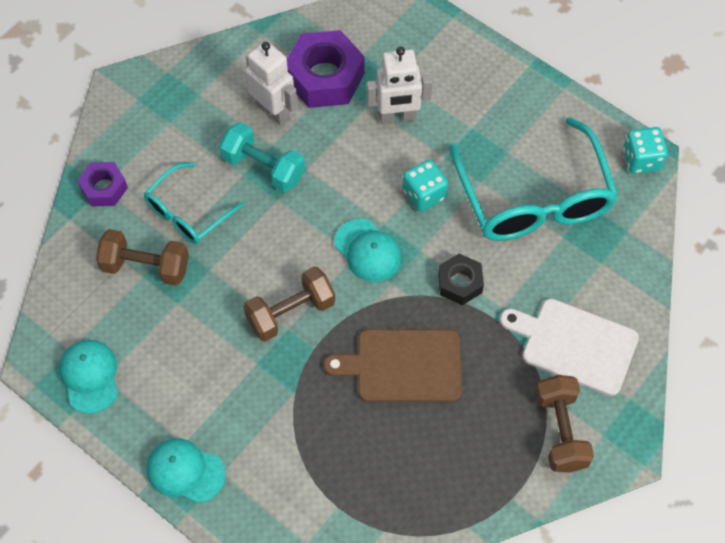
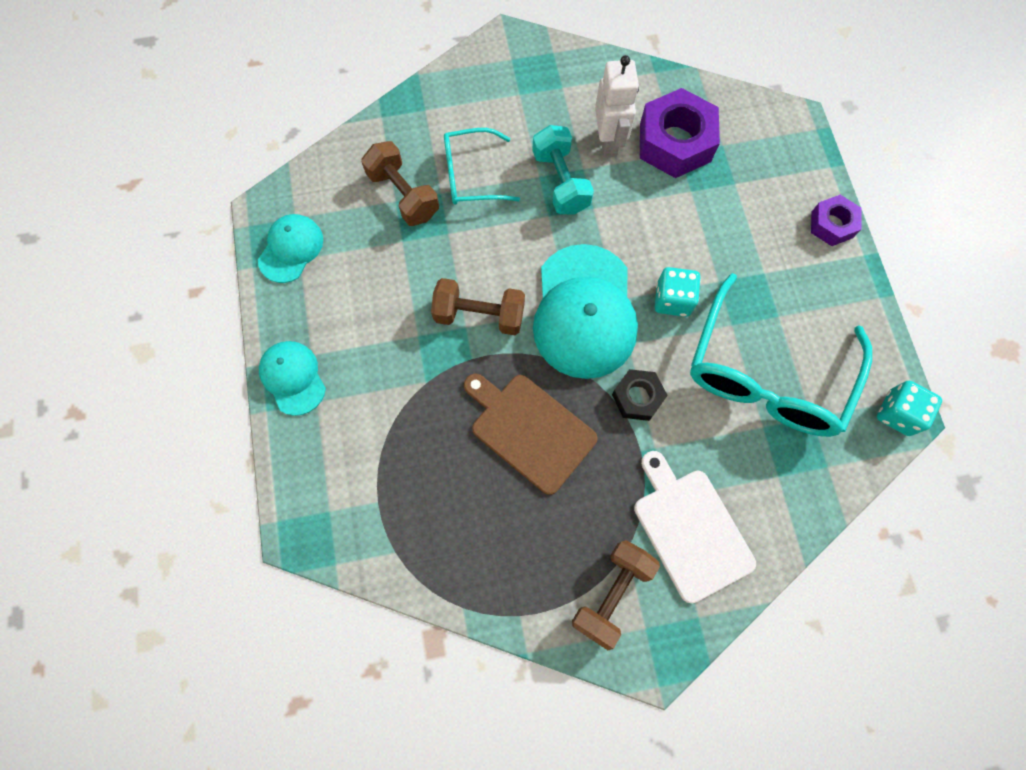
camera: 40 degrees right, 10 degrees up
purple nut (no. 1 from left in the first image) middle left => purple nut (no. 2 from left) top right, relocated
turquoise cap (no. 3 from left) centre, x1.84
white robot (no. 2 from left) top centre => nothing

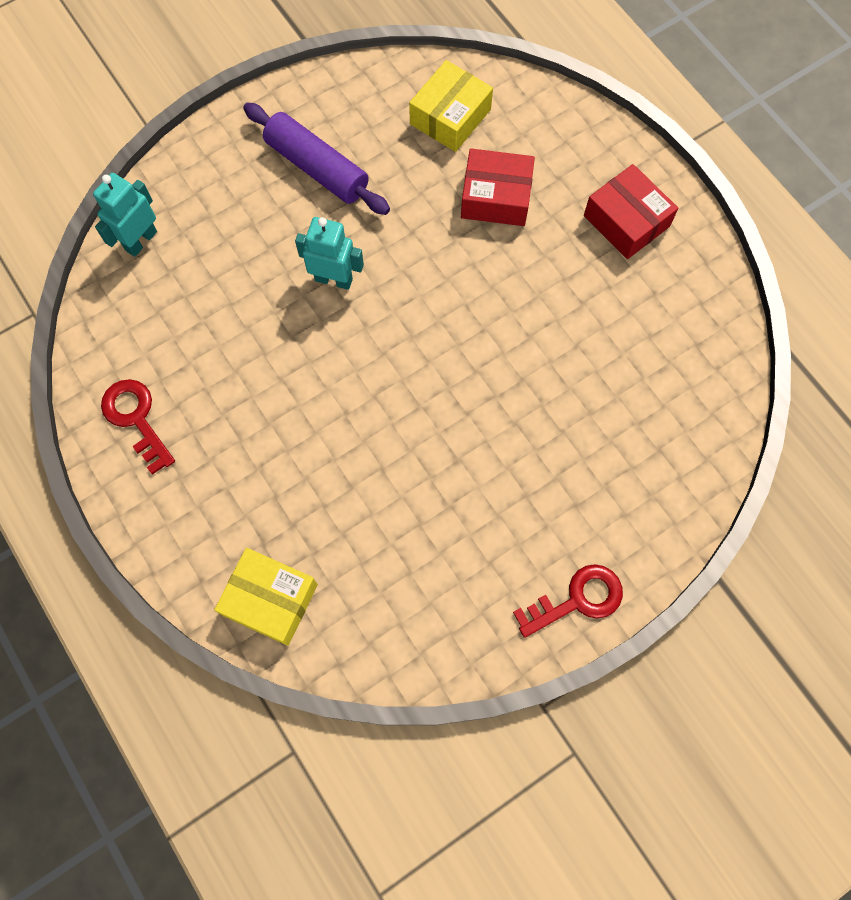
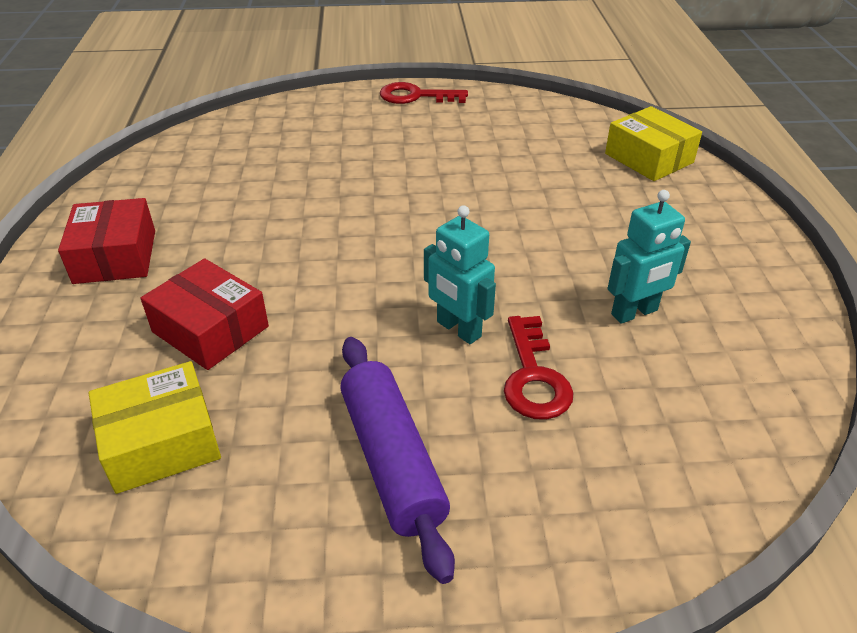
camera: 150 degrees left, 30 degrees down
turquoise robot (no. 1 from left in the first image) top left => turquoise robot (no. 2 from left) middle right, relocated
red key (no. 1 from left in the first image) middle left => red key (no. 2 from left) centre, relocated

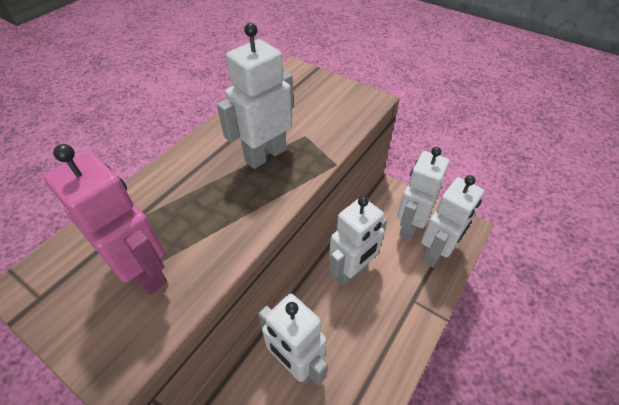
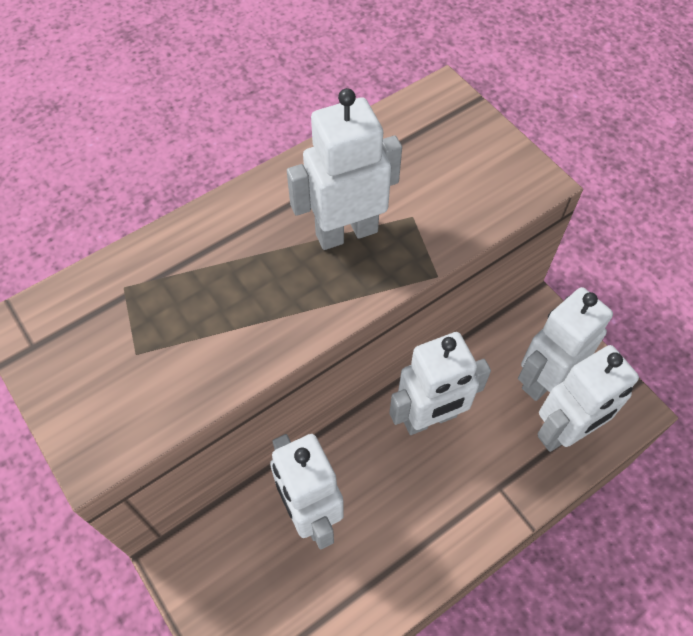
camera: 20 degrees right, 10 degrees up
pink robot middle left => nothing

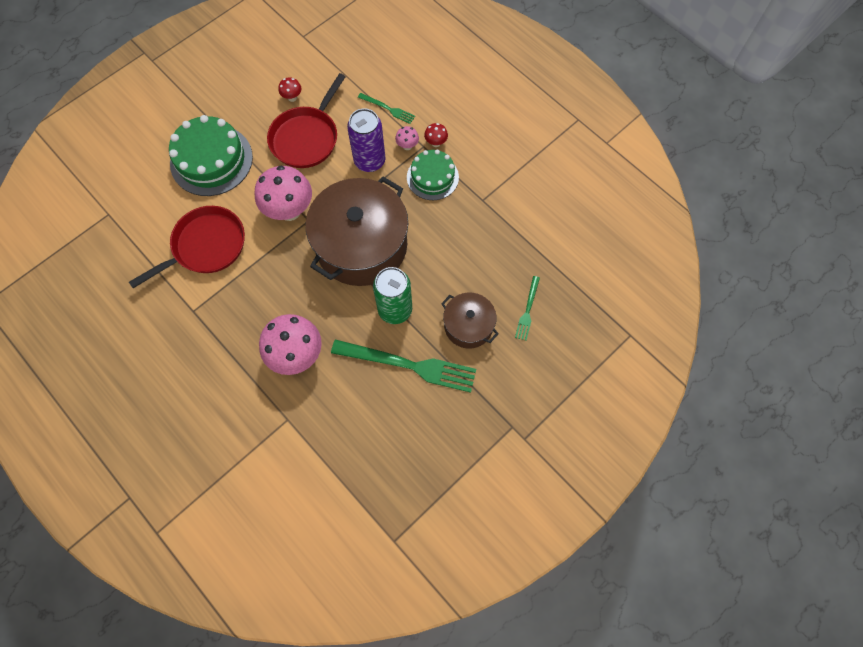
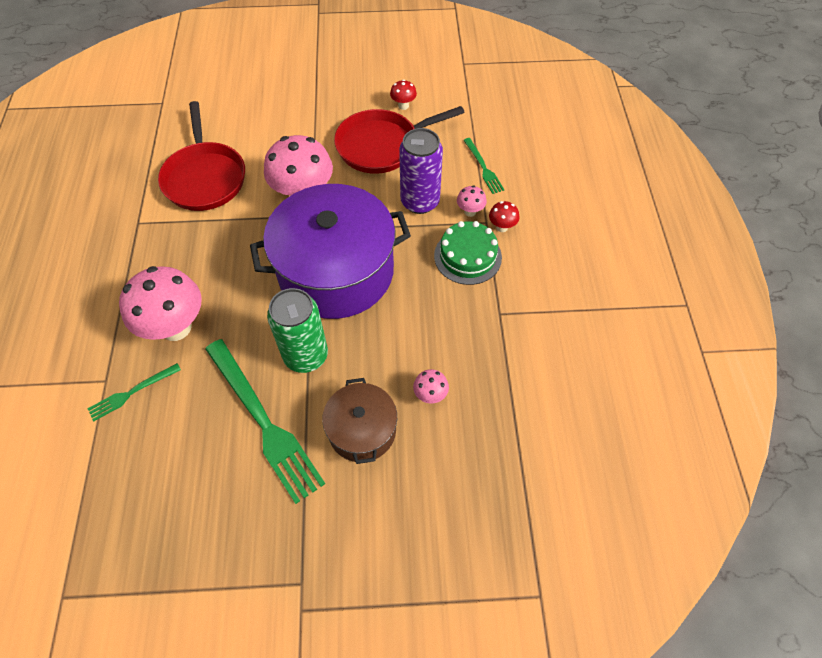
camera: 40 degrees right, 10 degrees down
red pan (no. 1 from left) middle left => red pan (no. 1 from left) top left, 75 degrees clockwise
green cake (no. 1 from left) top left => nothing
brown pot (no. 1 from left) centre => purple pot centre
green fork (no. 3 from left in the first image) centre => green fork (no. 1 from left) middle left, relocated
nothing => pink mushroom (no. 3 from left) centre

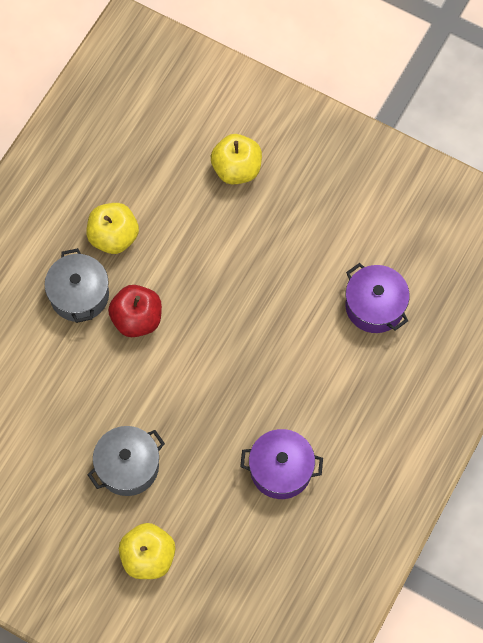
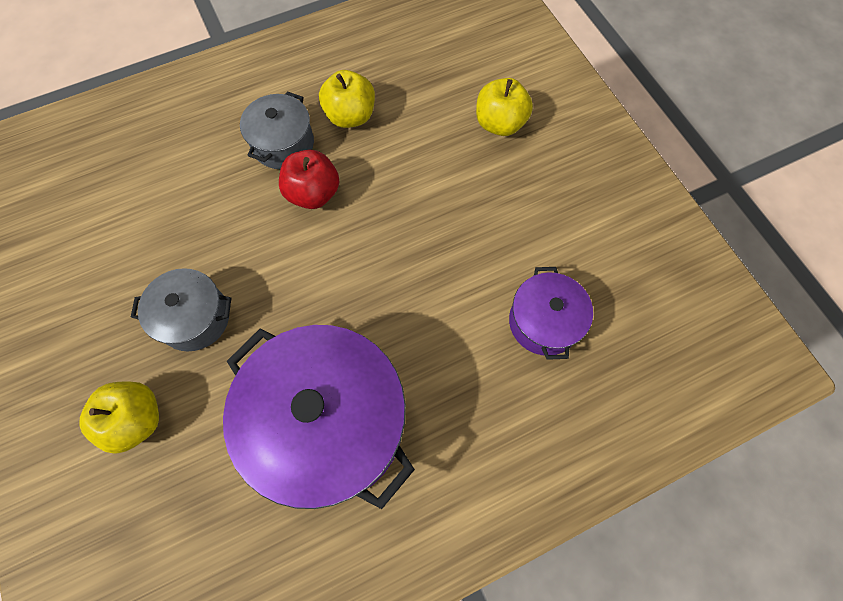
camera: 35 degrees right, 0 degrees up
purple pot (no. 1 from left) bottom centre, x1.95

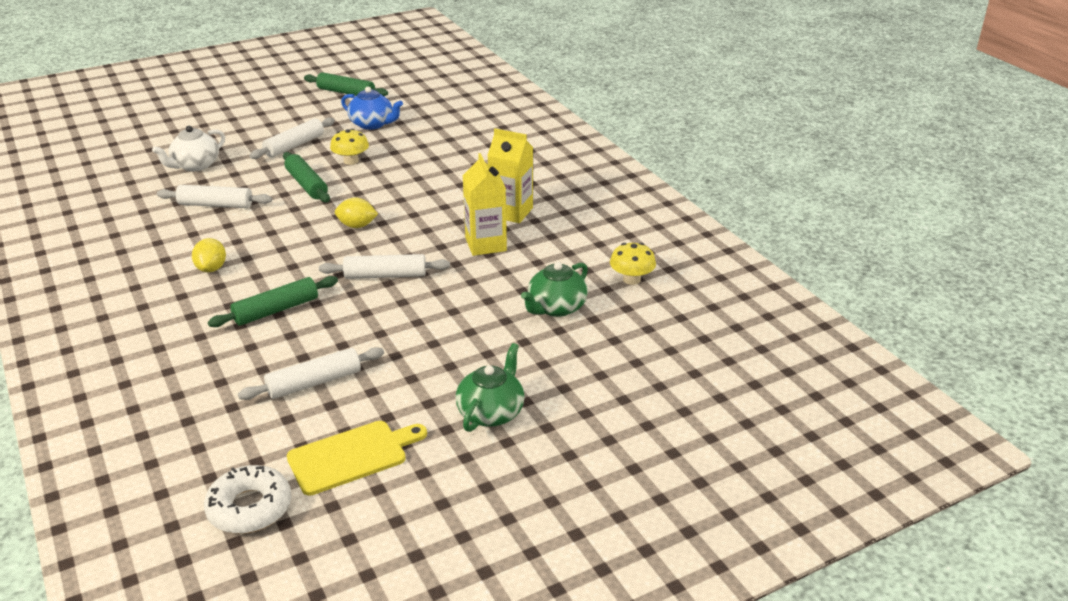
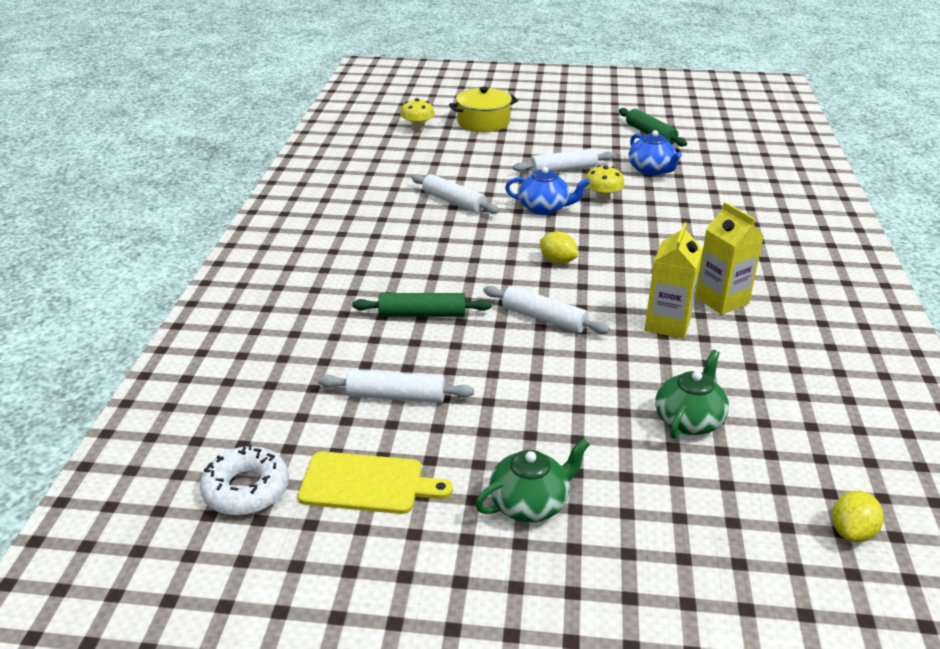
camera: 35 degrees right, 0 degrees up
white teapot top left => nothing
yellow lemon (no. 1 from left in the first image) middle left => yellow lemon (no. 2 from left) bottom right, relocated
green rolling pin (no. 2 from left) top left => blue teapot (no. 1 from left) top centre
green teapot (no. 2 from left) centre => green teapot (no. 2 from left) middle right, 135 degrees clockwise
yellow mushroom (no. 2 from left in the first image) centre => yellow mushroom (no. 1 from left) top centre, relocated
nothing => yellow pot top centre

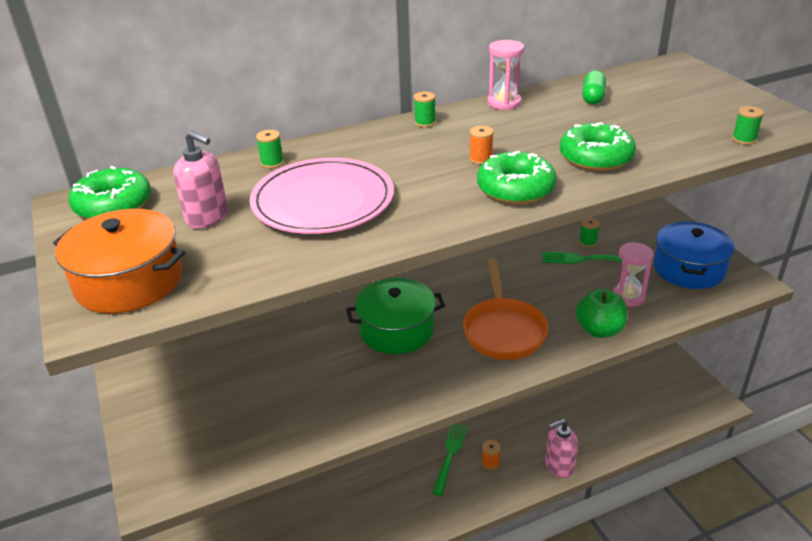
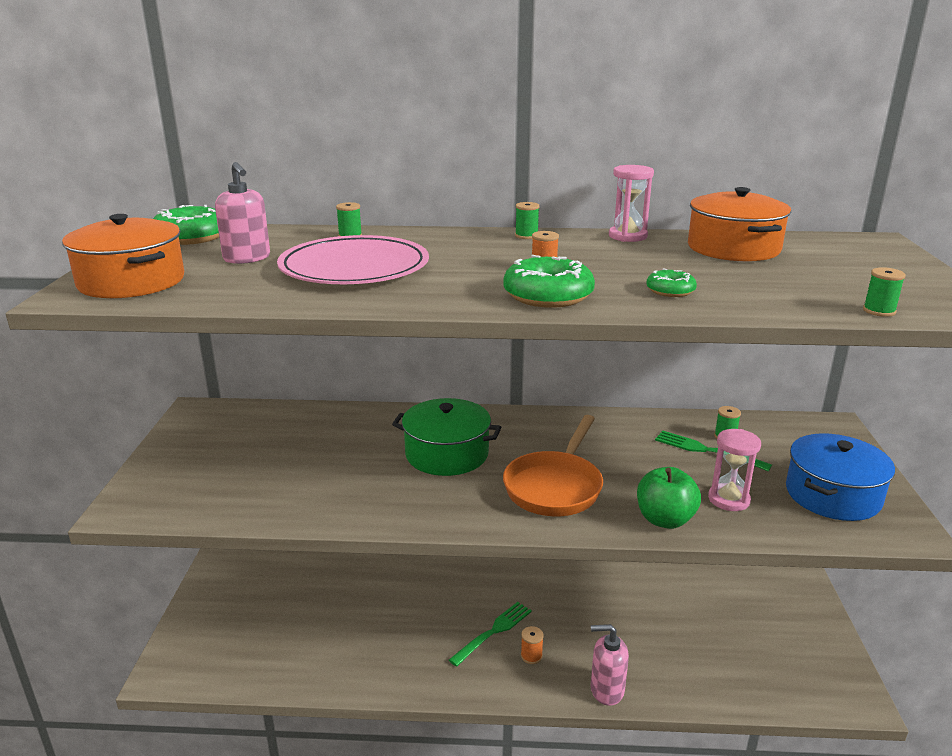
camera: 25 degrees right, 10 degrees down
green donut (no. 3 from left) top right => green donut (no. 3 from left) middle right, x0.55
green capsule top right => orange pot (no. 2 from left) top right

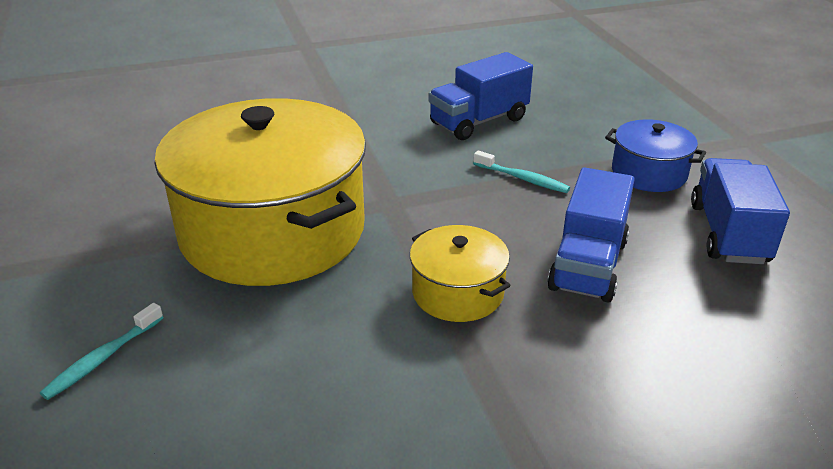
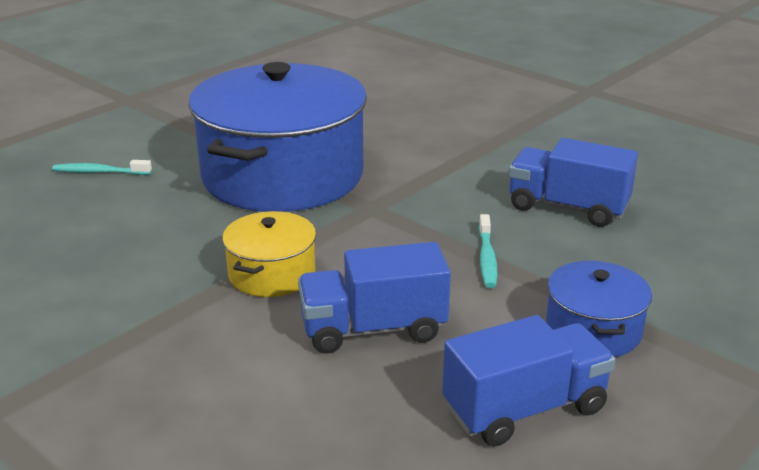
camera: 60 degrees right, 5 degrees down
yellow pot (no. 1 from left) middle left => blue pot (no. 1 from left) top centre

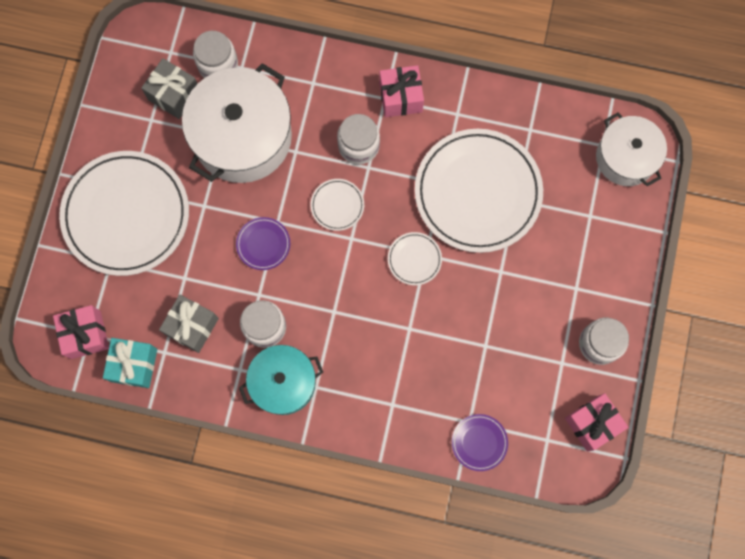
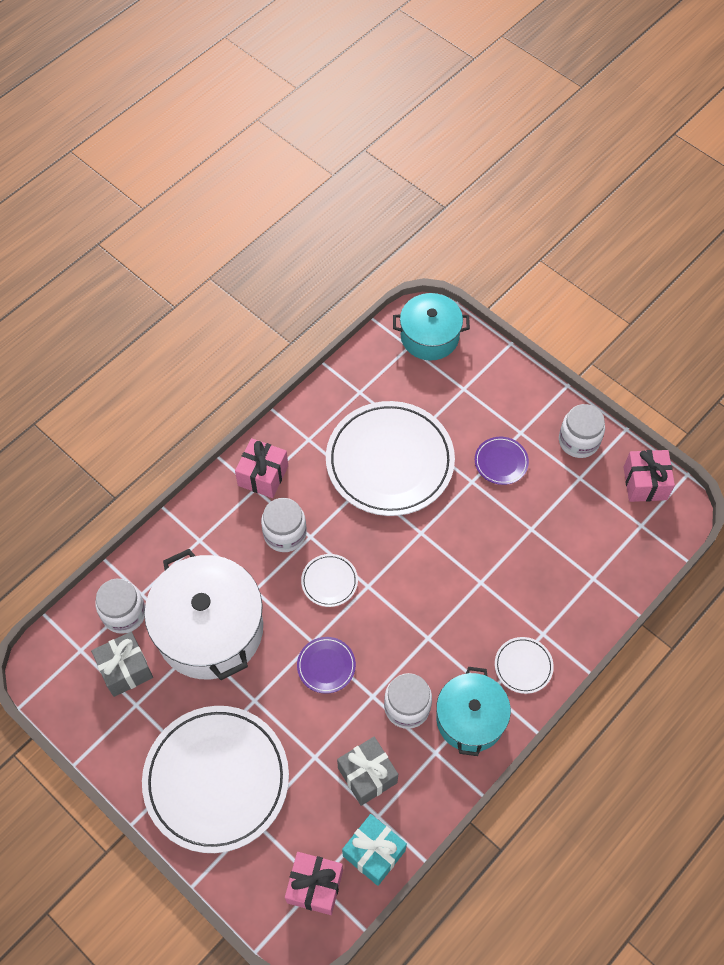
camera: 60 degrees left, 15 degrees down
white plate (no. 3 from left in the first image) centre => white plate (no. 4 from left) bottom right, relocated
purple plate (no. 2 from left) bottom centre => purple plate (no. 2 from left) middle right, relocated
white pot (no. 2 from left) top right => turquoise pot (no. 1 from left) centre

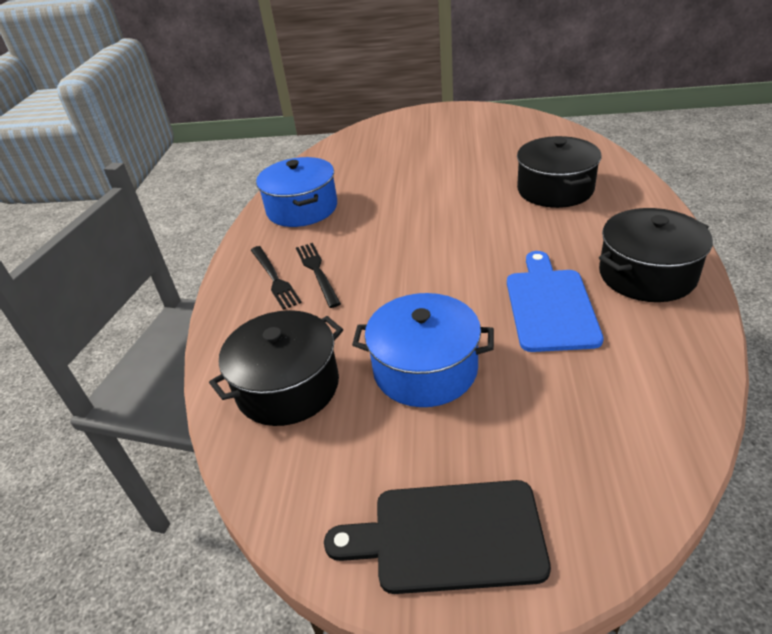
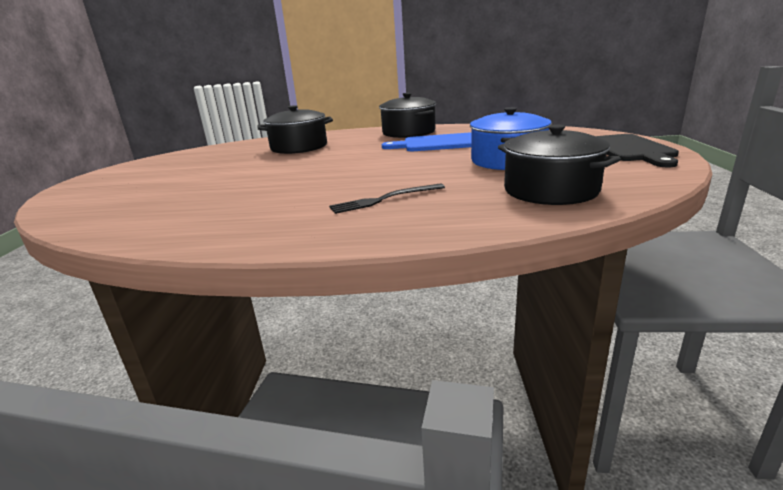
camera: 95 degrees left, 15 degrees down
black fork (no. 1 from left) centre => nothing
blue pot (no. 1 from left) top centre => nothing

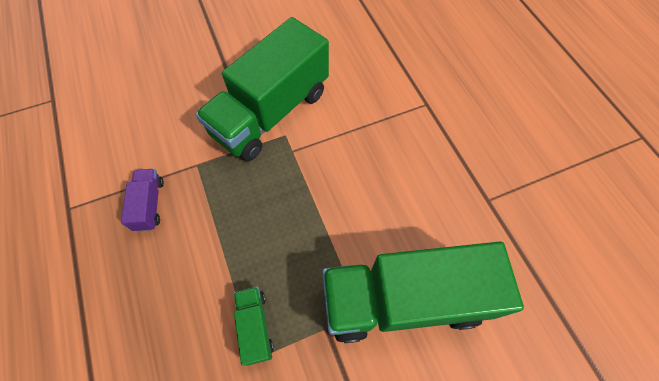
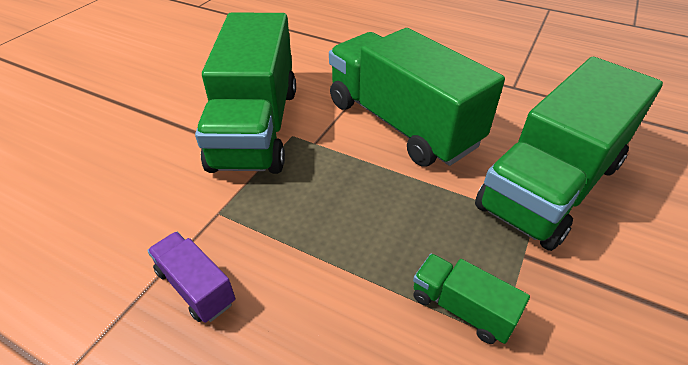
camera: 40 degrees left, 20 degrees down
nothing => green truck (no. 2 from left) top centre

